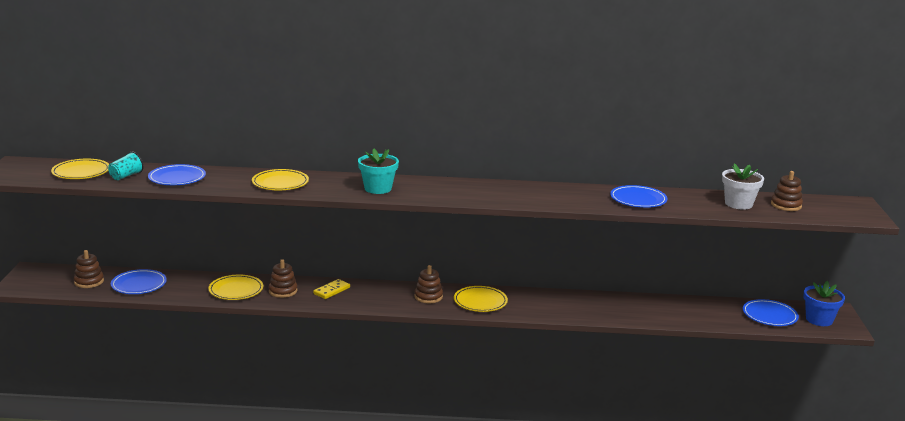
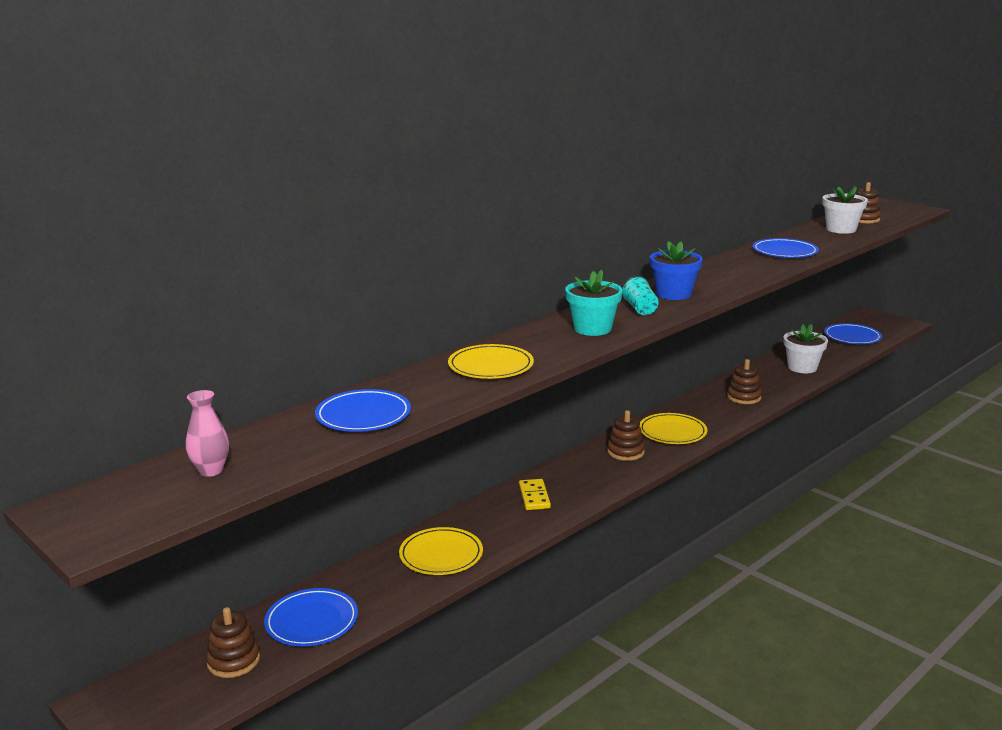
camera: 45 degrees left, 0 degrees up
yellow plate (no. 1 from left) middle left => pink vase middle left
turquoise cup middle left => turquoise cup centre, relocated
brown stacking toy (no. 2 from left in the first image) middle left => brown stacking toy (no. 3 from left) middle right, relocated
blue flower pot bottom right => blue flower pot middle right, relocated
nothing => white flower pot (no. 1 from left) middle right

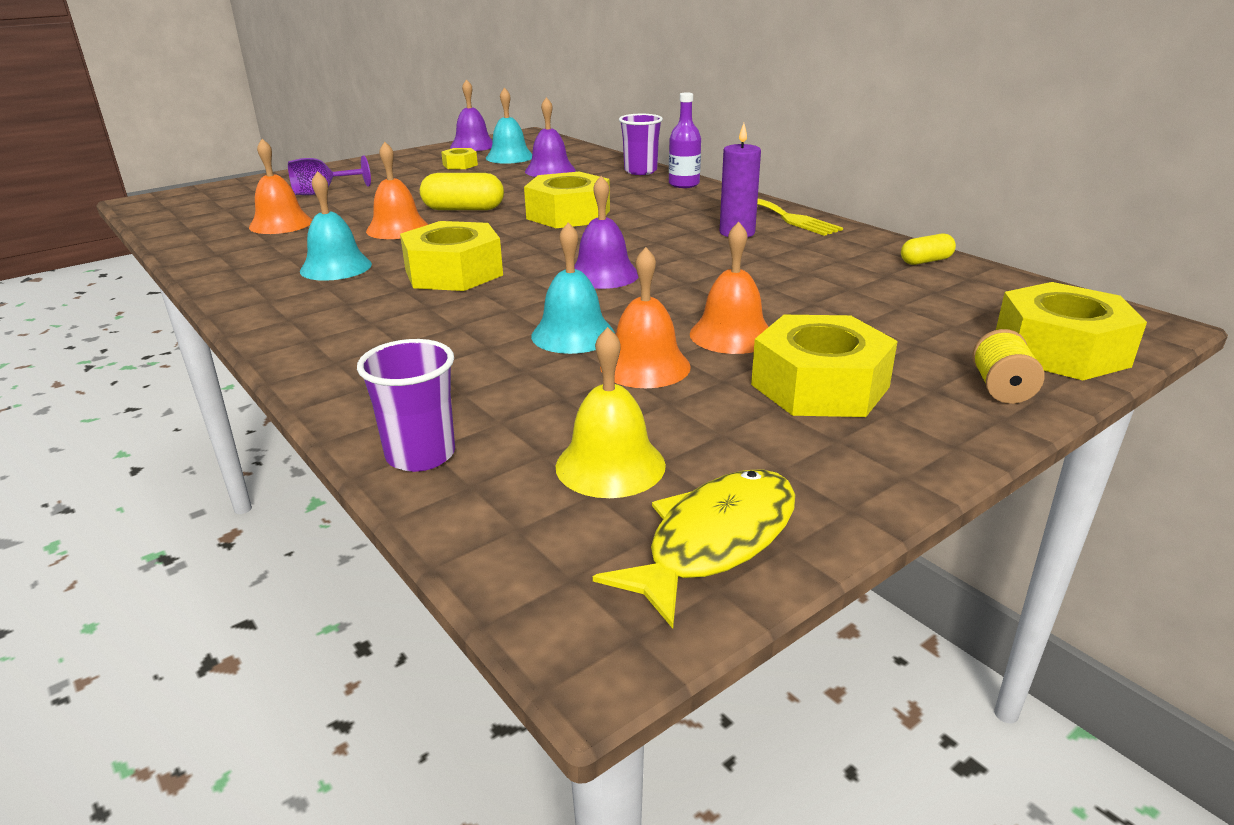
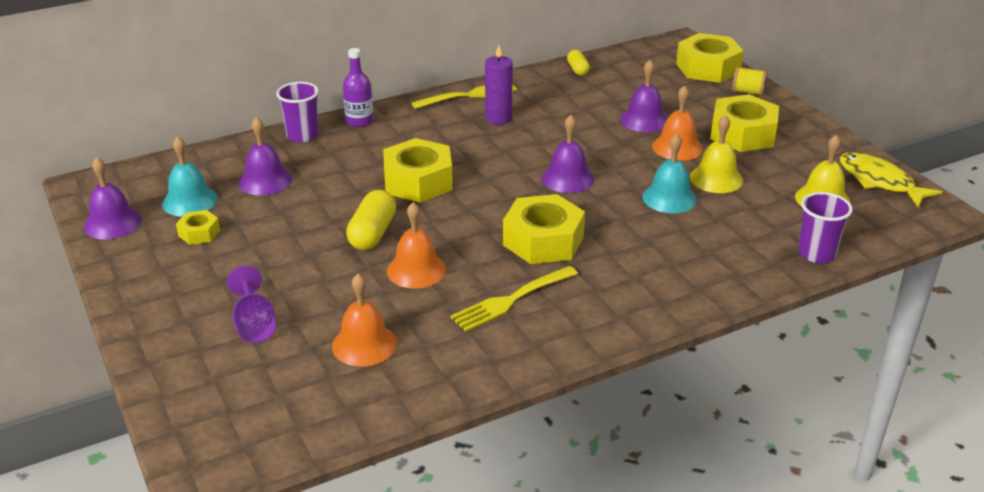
camera: 80 degrees left, 5 degrees up
turquoise bell (no. 1 from left) top left => yellow fork (no. 2 from left) centre
orange bell (no. 3 from left) centre => yellow bell (no. 1 from left) top right
nothing => purple bell (no. 4 from left) top centre

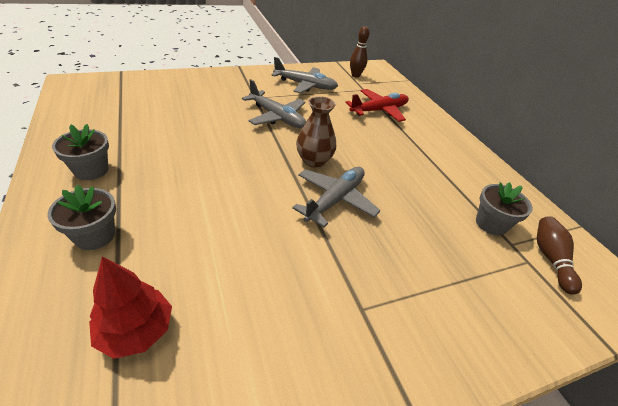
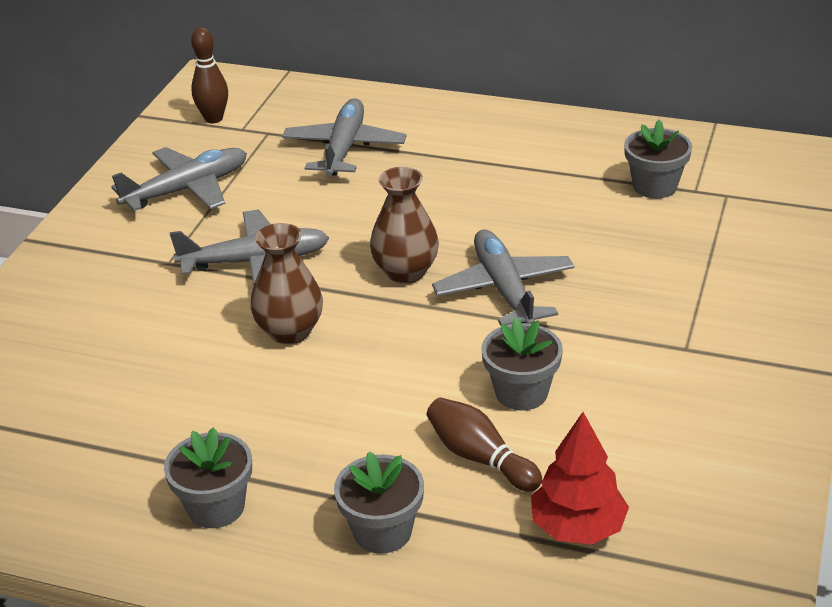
camera: 45 degrees left, 5 degrees down
red plane top centre => grey plane (no. 3 from left) top centre
brown bowling pin (no. 2 from left) middle right => brown bowling pin (no. 2 from left) bottom centre, relocated
nothing => brown vase (no. 1 from left) centre
nothing => grey flower pot (no. 3 from left) centre

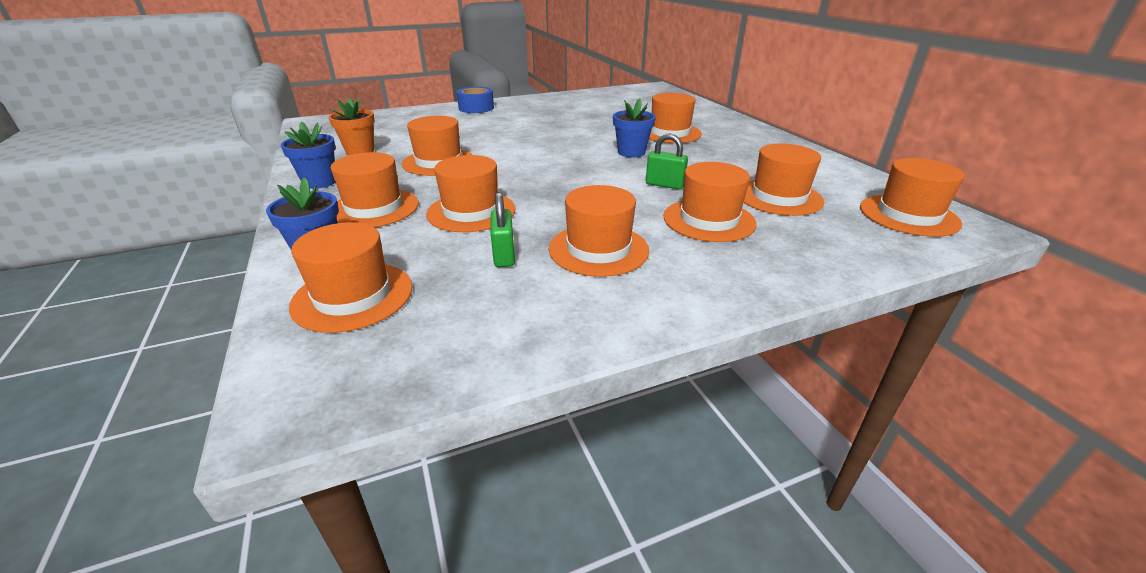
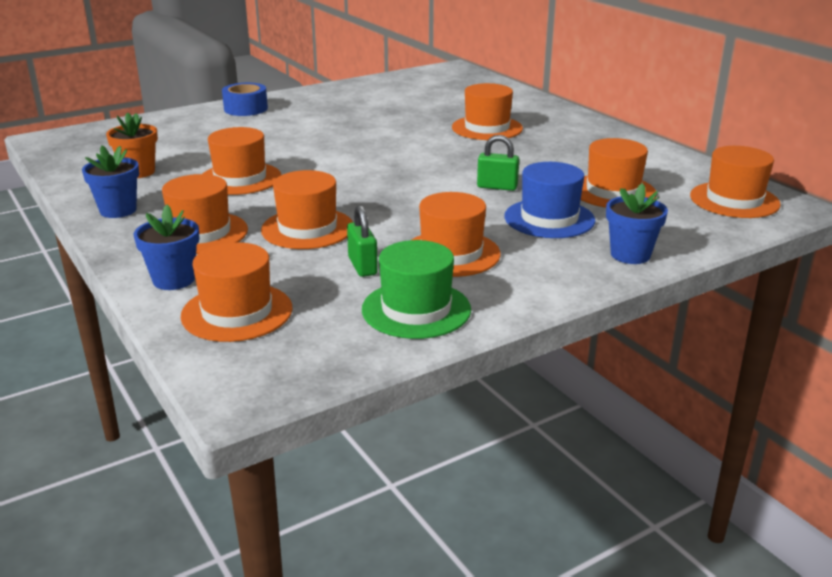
camera: 10 degrees left, 5 degrees down
blue flower pot (no. 3 from left) top centre => blue flower pot (no. 3 from left) middle right, relocated
orange hat (no. 7 from left) centre => blue hat centre
nothing => green hat centre

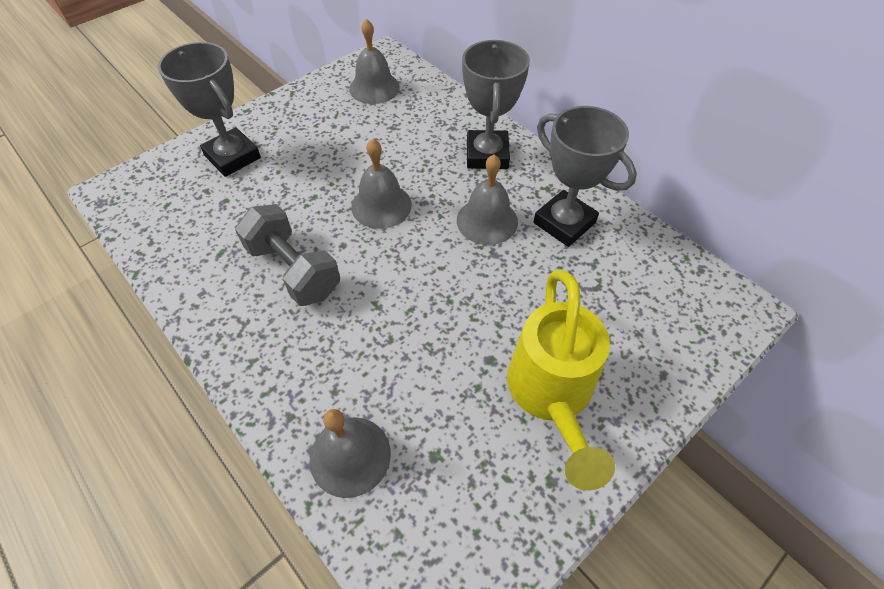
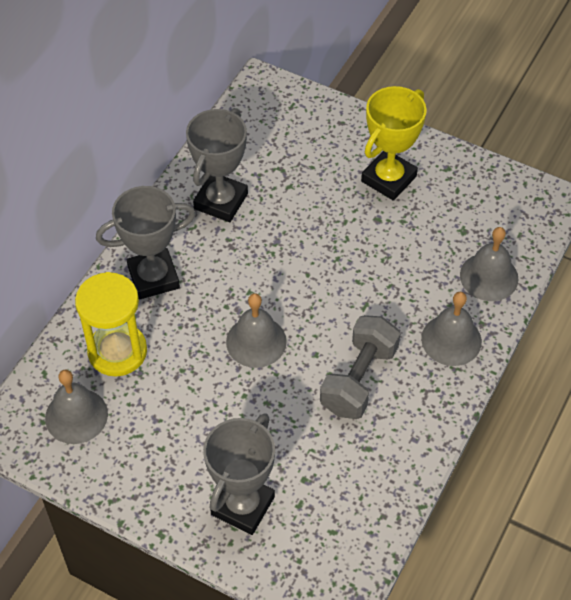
camera: 110 degrees left, 0 degrees up
grey bell (no. 4 from left in the first image) centre => grey bell (no. 3 from left) middle right, relocated
yellow watering can centre => yellow trophy top right
nothing => yellow hourglass middle left

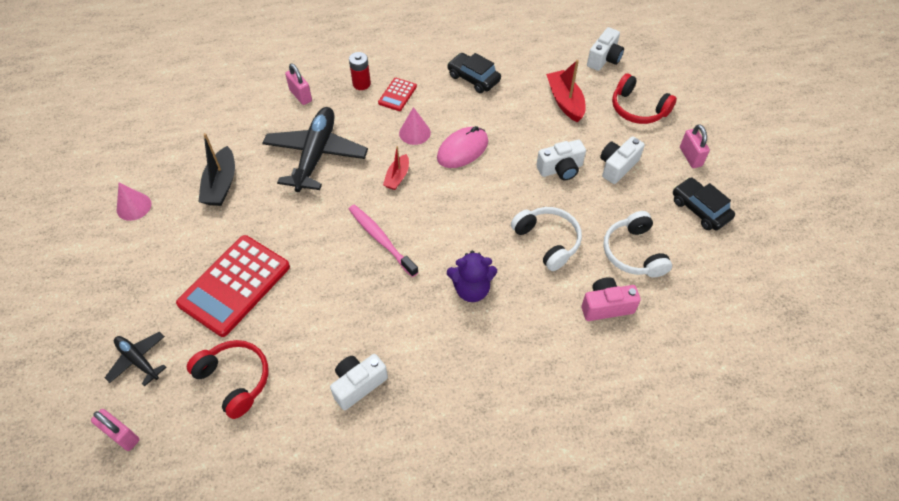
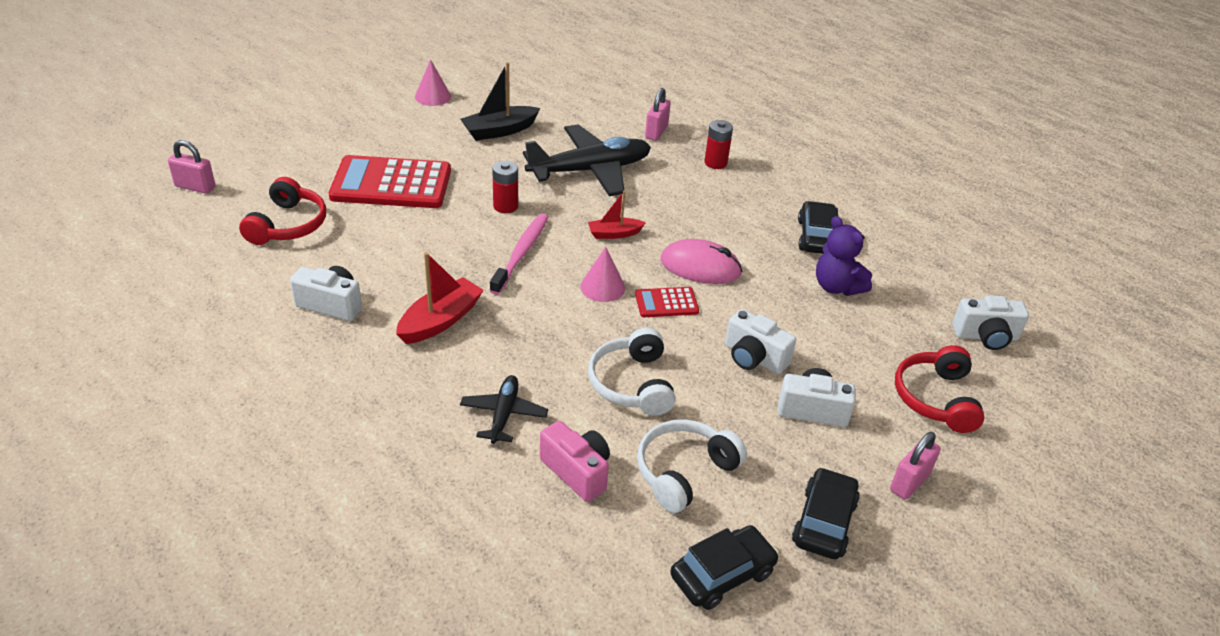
camera: 55 degrees right, 15 degrees down
pink padlock (no. 1 from left) bottom left => pink padlock (no. 1 from left) top left, 75 degrees counterclockwise
black plane (no. 1 from left) bottom left => black plane (no. 1 from left) centre, relocated
red calculator (no. 2 from left) top centre => red calculator (no. 2 from left) centre, relocated
pink cone (no. 2 from left) top centre => pink cone (no. 2 from left) centre, relocated
purple teddy bear centre => purple teddy bear middle right, relocated
white headphones (no. 1 from left) centre, 150 degrees clockwise
red boat (no. 2 from left in the first image) top centre => red boat (no. 1 from left) centre, relocated
nothing => red battery (no. 1 from left) top centre
nothing => black car (no. 1 from left) bottom centre

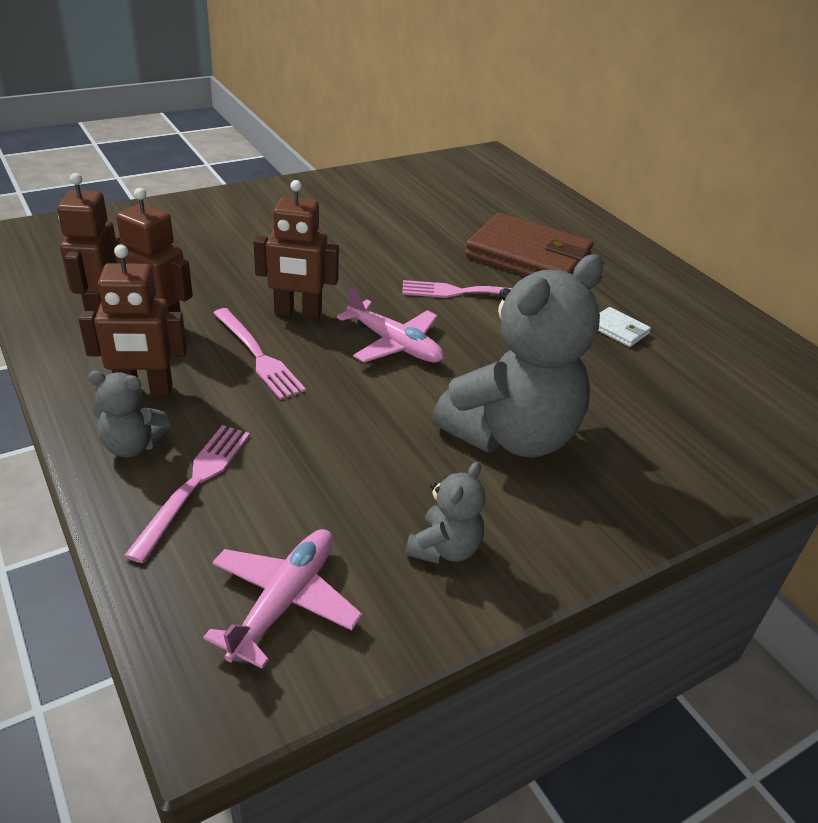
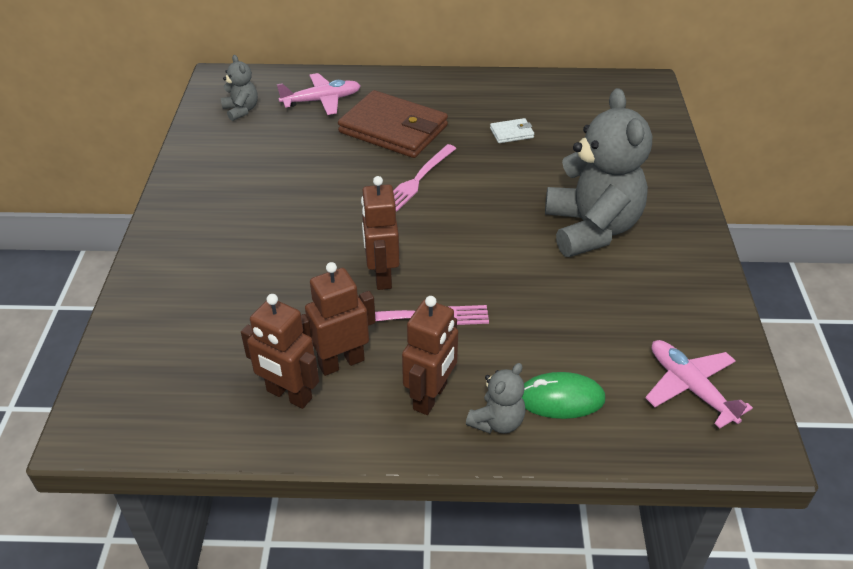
camera: 55 degrees left, 5 degrees up
pink fork (no. 1 from left) middle left => green mouse bottom centre
brown robot (no. 4 from left in the first image) top centre => brown robot (no. 3 from left) centre, 135 degrees clockwise
pink plane (no. 2 from left in the first image) centre => pink plane (no. 1 from left) top centre, relocated
grey teddy bear (no. 2 from left in the first image) centre => grey teddy bear (no. 1 from left) top left, relocated
brown wallet top centre, 60 degrees clockwise

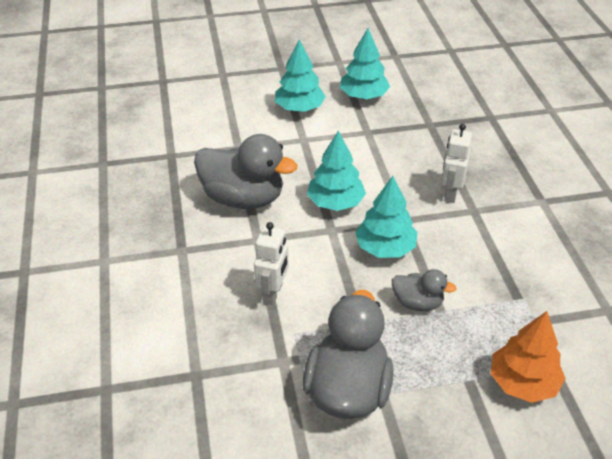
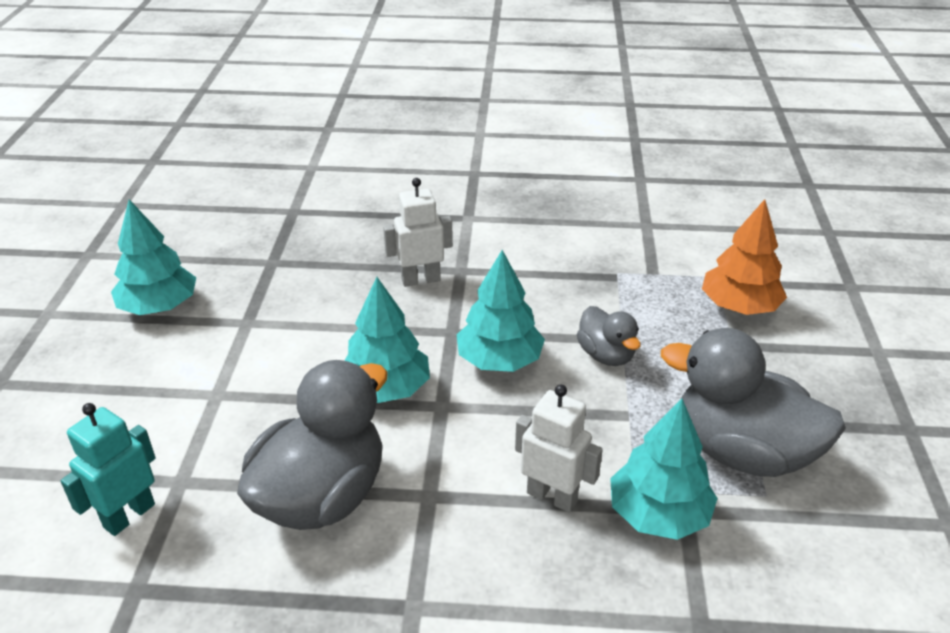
camera: 75 degrees left, 5 degrees down
turquoise tree (no. 1 from left in the first image) top centre => turquoise tree (no. 4 from left) bottom right, relocated
grey duck (no. 3 from left in the first image) middle right => grey duck (no. 2 from left) centre, 120 degrees clockwise
white robot (no. 2 from left in the first image) middle right => white robot (no. 1 from left) centre, 135 degrees clockwise
nothing => turquoise robot bottom left

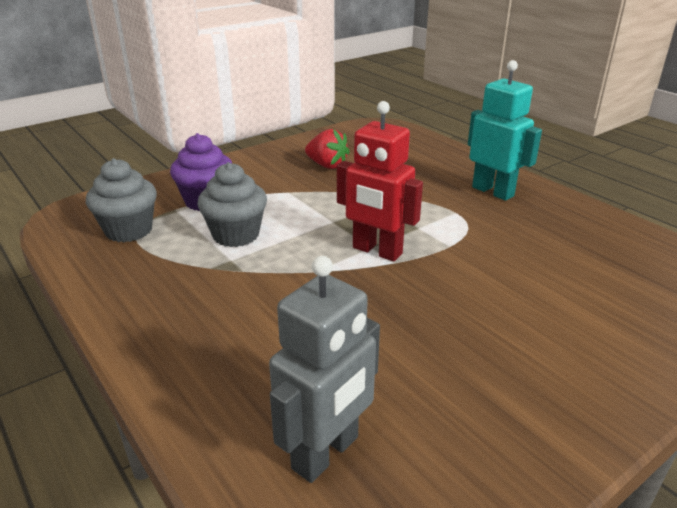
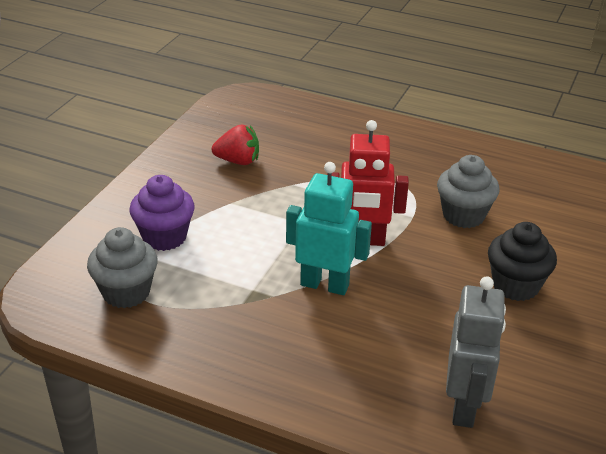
camera: 30 degrees left, 5 degrees up
grey cupcake (no. 2 from left) centre => grey cupcake (no. 2 from left) middle right, relocated
turquoise robot top right => turquoise robot centre, relocated
nothing => black cupcake middle right

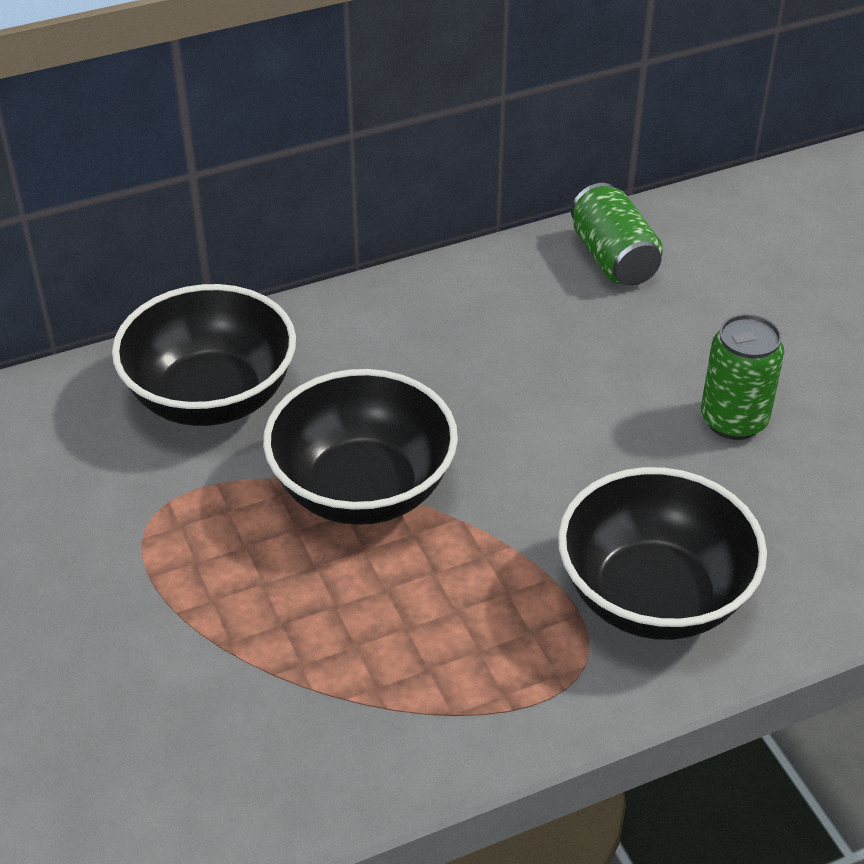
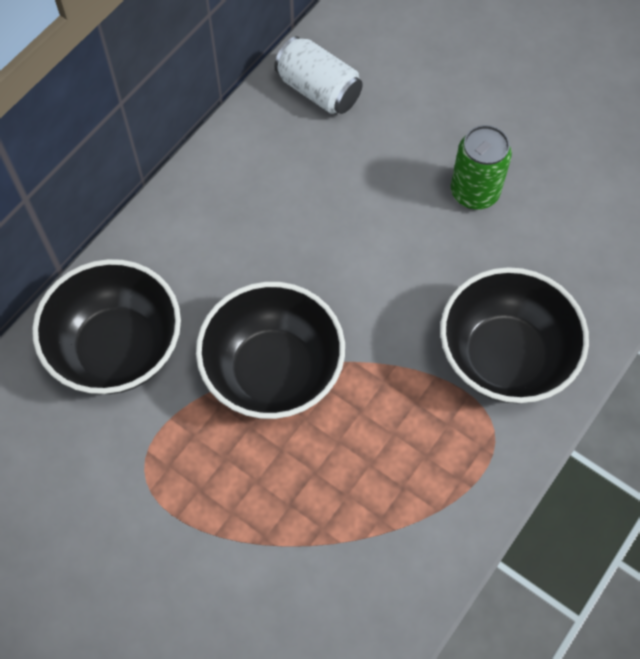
camera: 30 degrees left, 20 degrees up
green can (no. 1 from left) top right => white can top centre

